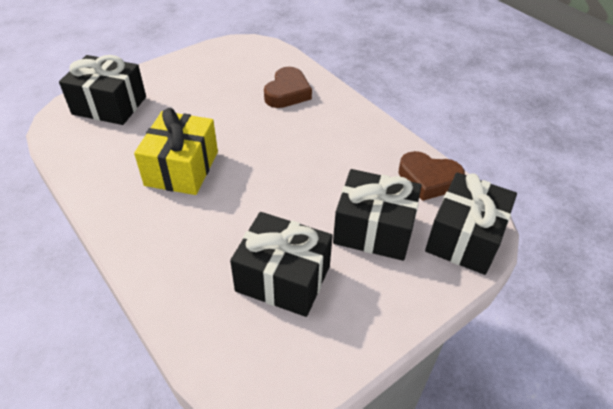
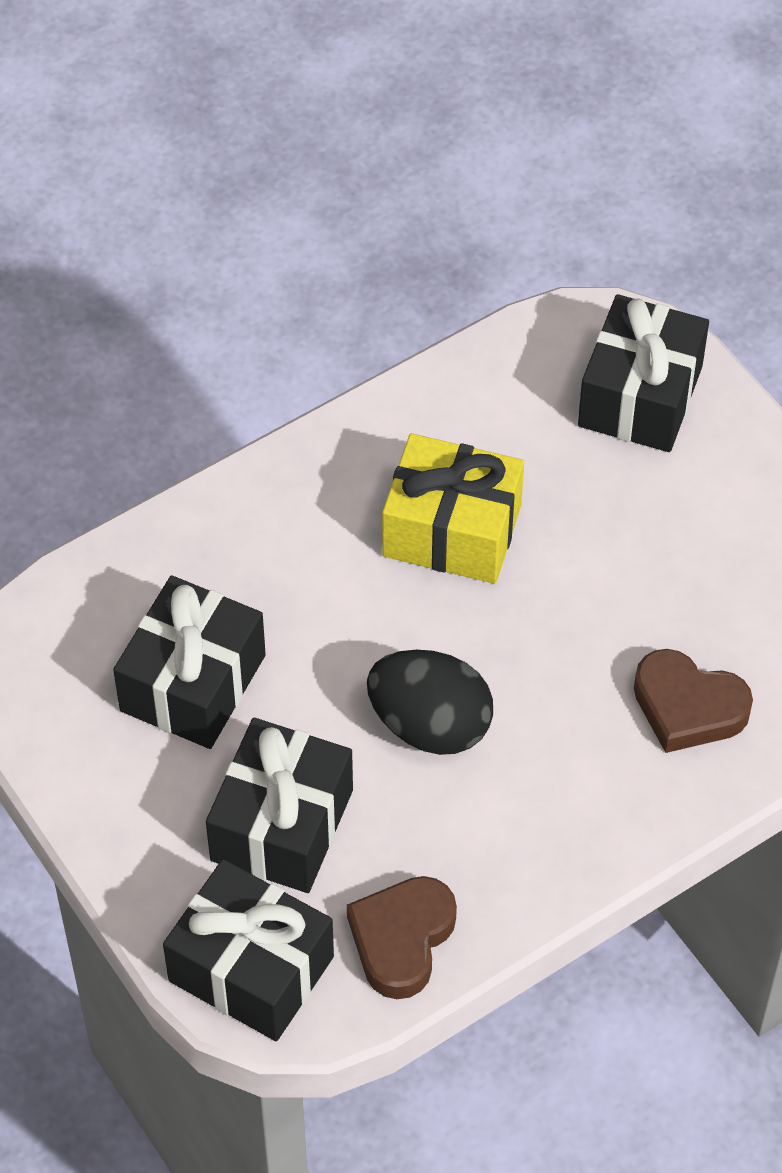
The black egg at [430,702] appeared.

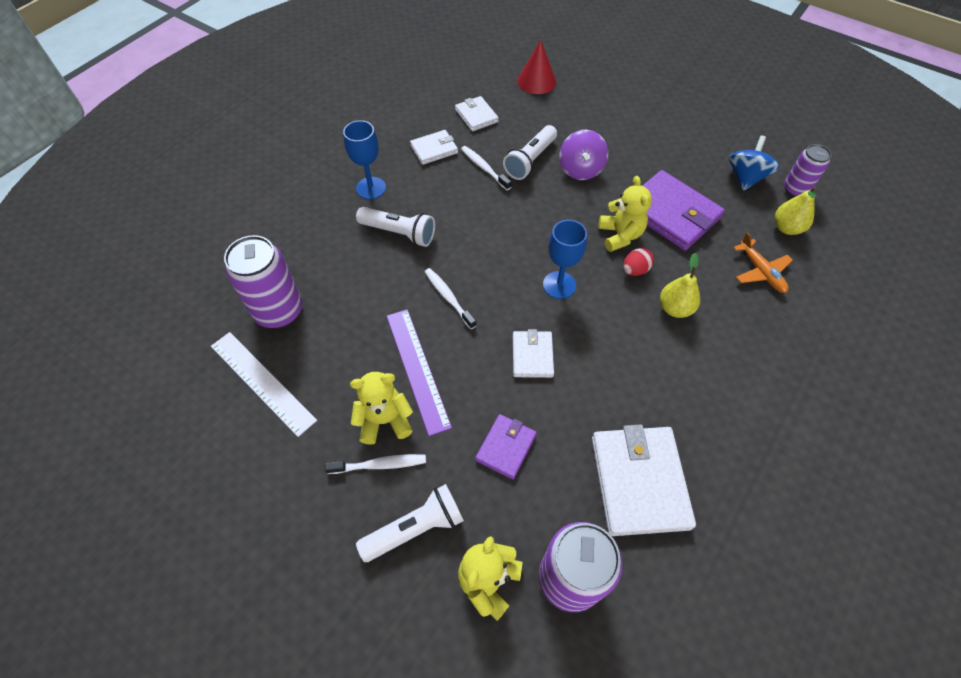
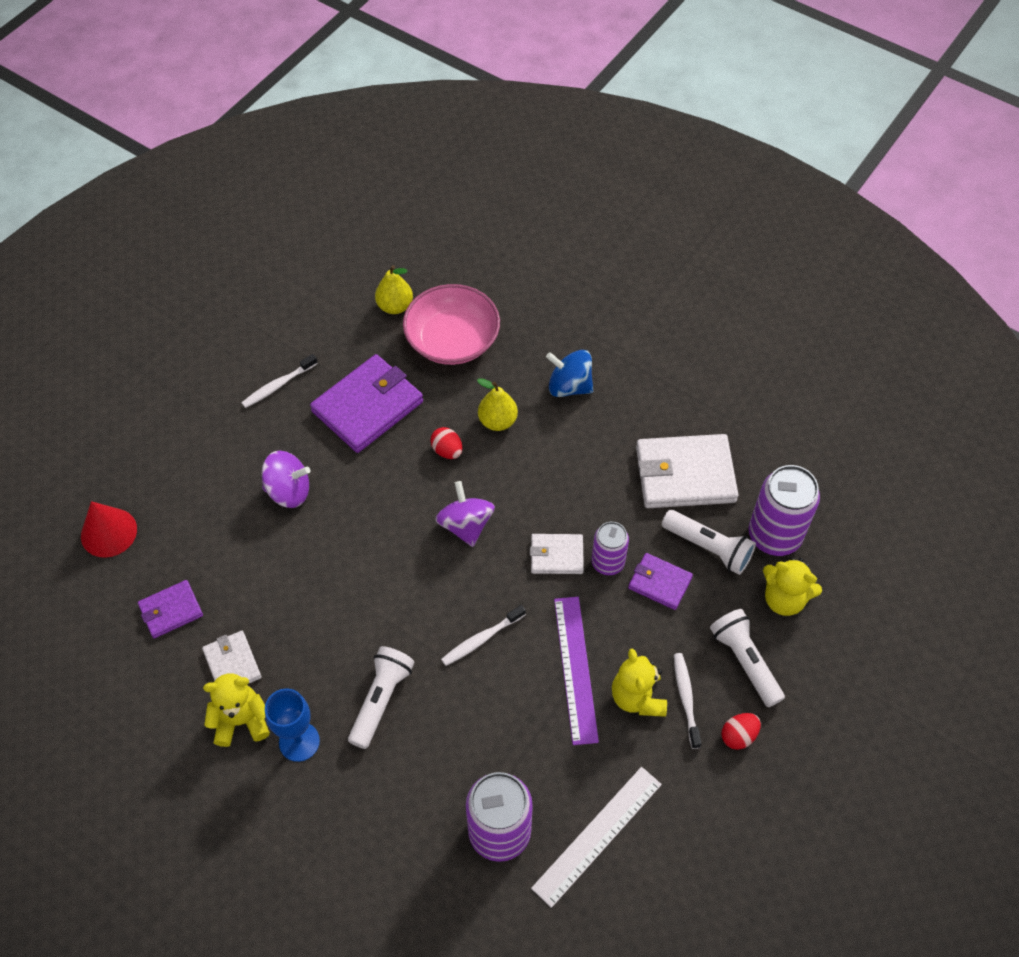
The white wallet at [477,113] became the purple wallet at [170,609]. The white flashlight moved from [530,152] to [709,542]. The blue spinning top moved from [754,163] to [569,373]. The purple can moved from [808,170] to [610,548]. The white toothbrush moved from [486,168] to [279,381]. The yellow teddy bear moved from [625,214] to [236,710]. The blue goblet at [565,259] was replaced by the purple spinning top at [465,514]. The orange plane at [763,262] was replaced by the pink bowl at [451,324]. The purple ruler at [419,372] turned 75 degrees counterclockwise. The red egg at [741,731] appeared.

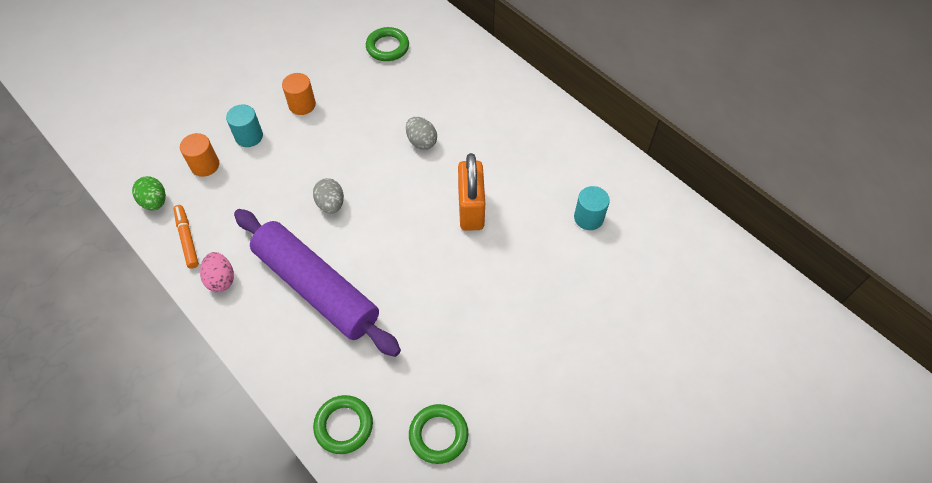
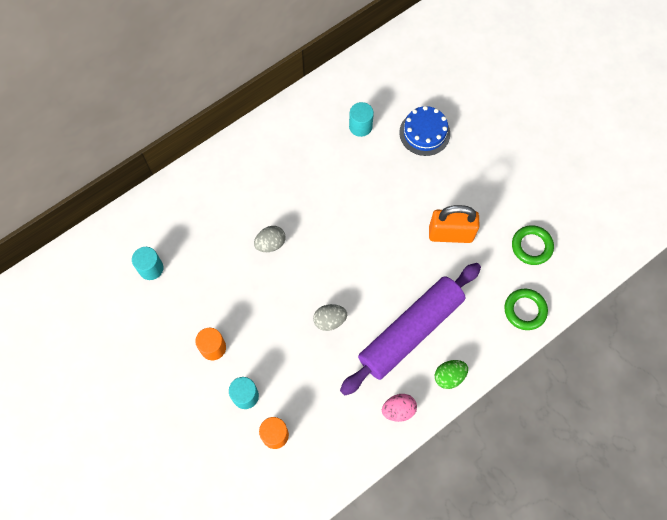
The green ring at [387,44] was replaced by the turquoise cylinder at [147,263]. The orange padlock moved from [471,192] to [454,224]. The green egg moved from [149,193] to [451,374]. The orange marker at [186,237] disappeared. The blue cake at [424,131] appeared.

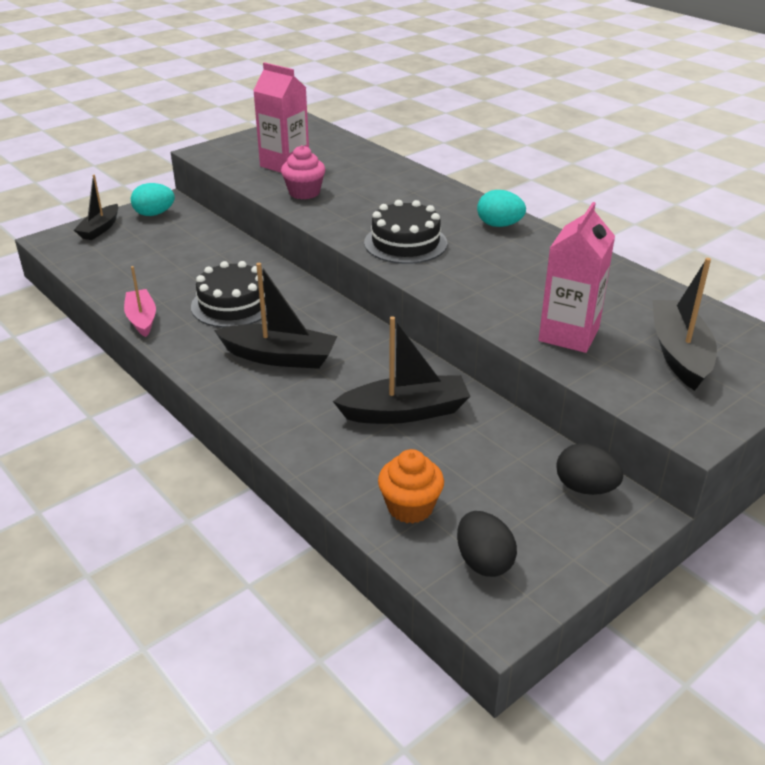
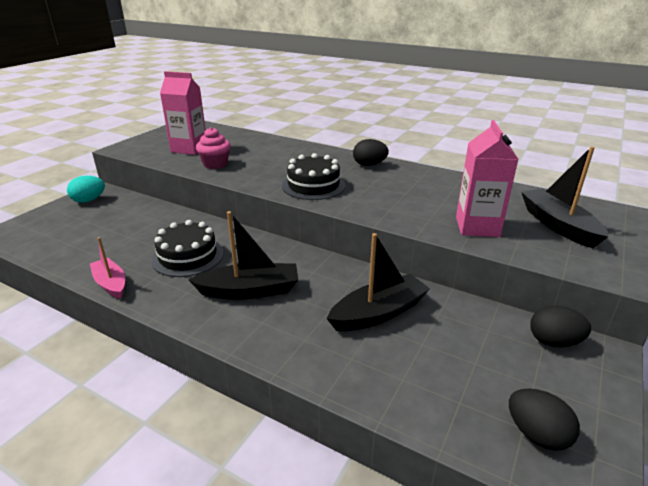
The black boat at [96,207] disappeared. The turquoise egg at [501,208] became the black egg at [371,152]. The orange cupcake at [411,486] disappeared.

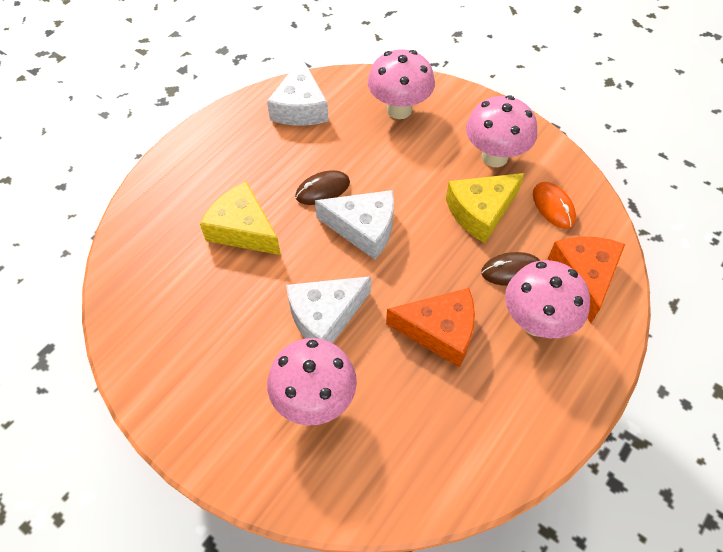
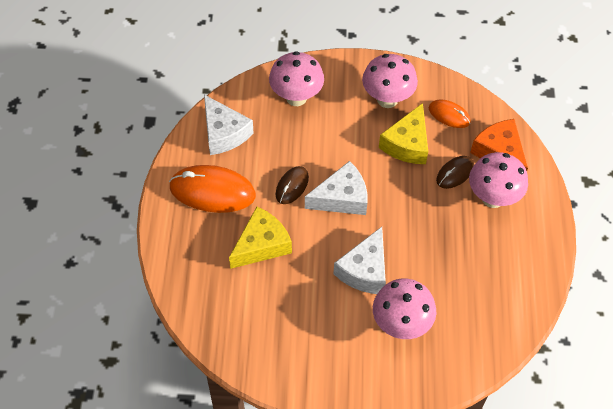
The yellow cheese at [240,218] turned 135 degrees clockwise. The orange cheese at [430,327] disappeared. The orange mouse at [212,189] appeared.

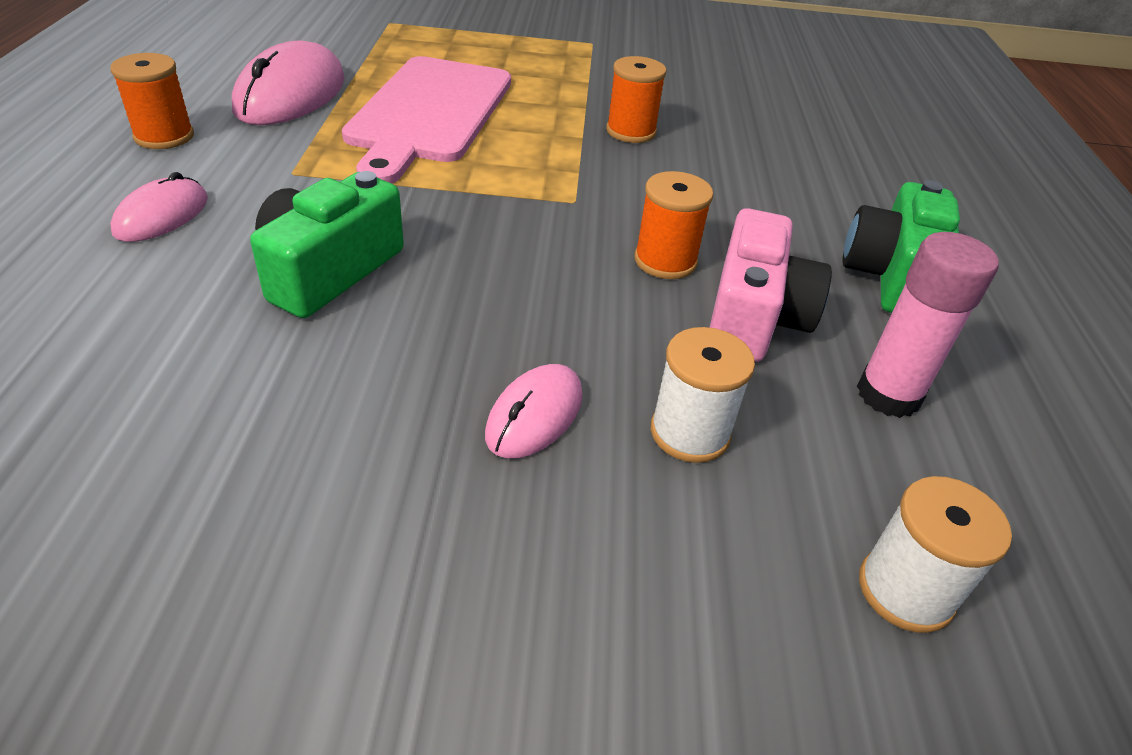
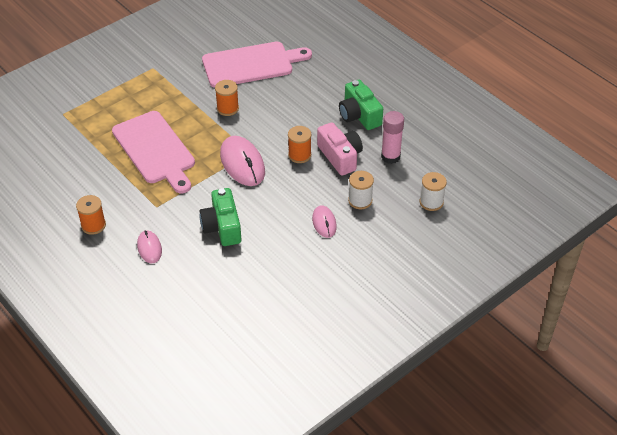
The pink mouse moved from [288,82] to [242,161]. The pink cutting board at [257,65] appeared.

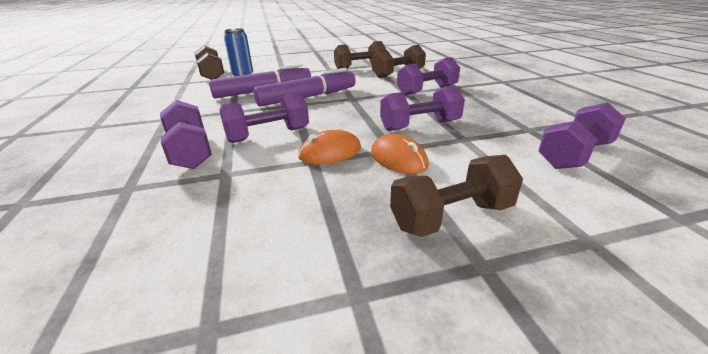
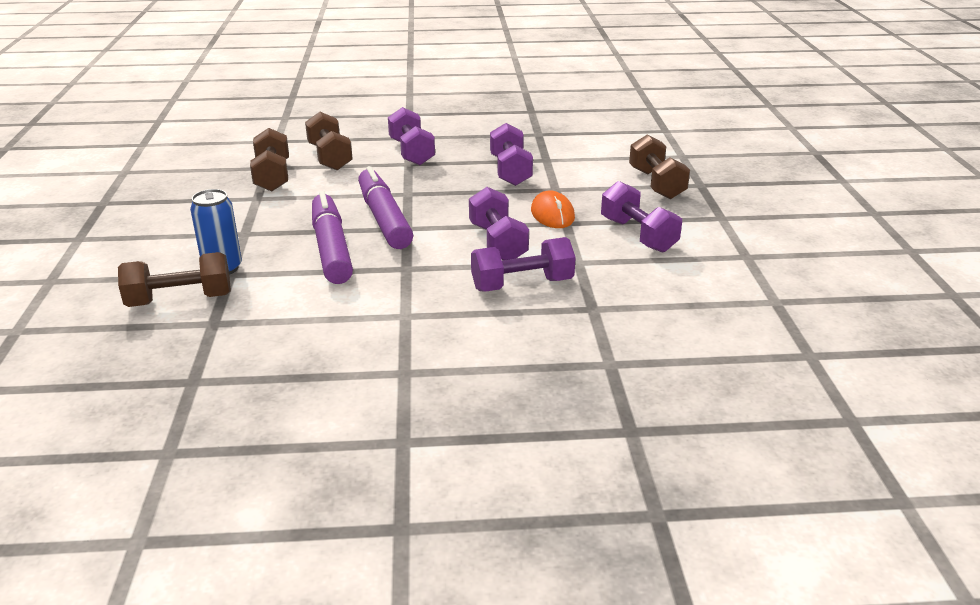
The purple dumbbell moved from [582,135] to [641,217]. The orange mouse at [400,154] disappeared.

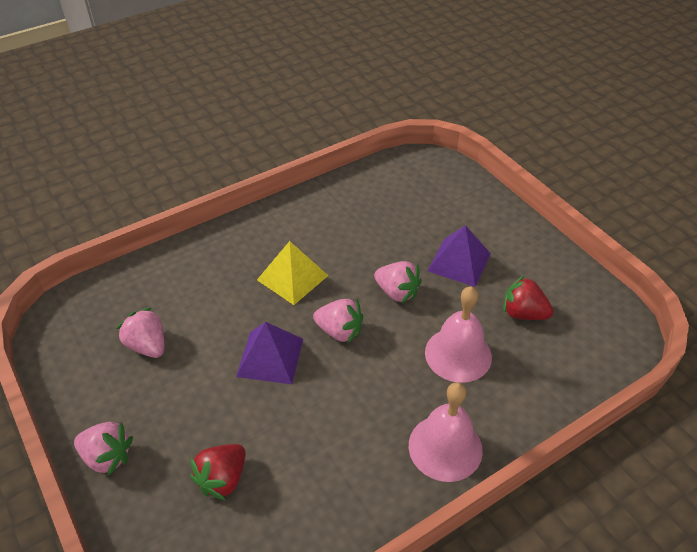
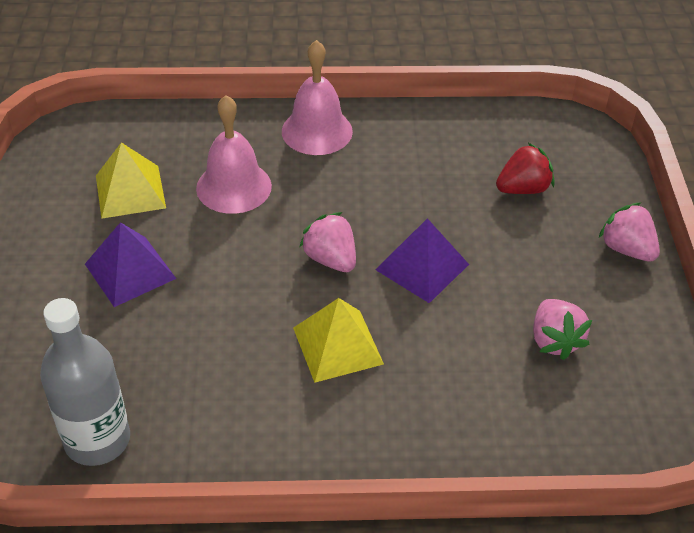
The pink strawberry at [398,282] disappeared. The red strawberry at [528,297] was replaced by the yellow pyramid at [131,180]. The grey bottle at [85,382] appeared.

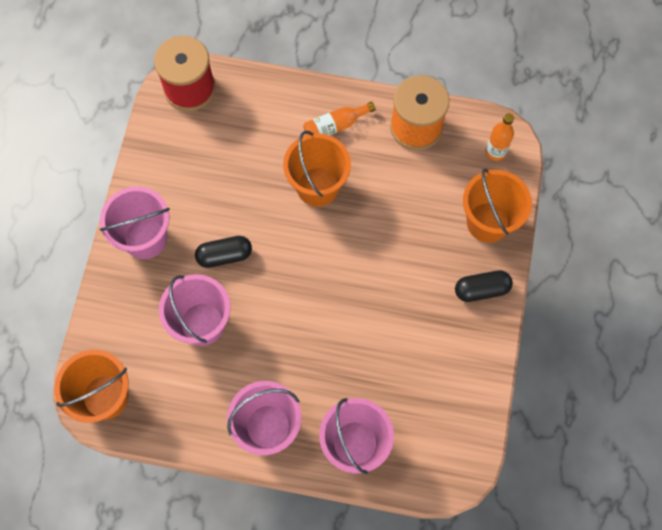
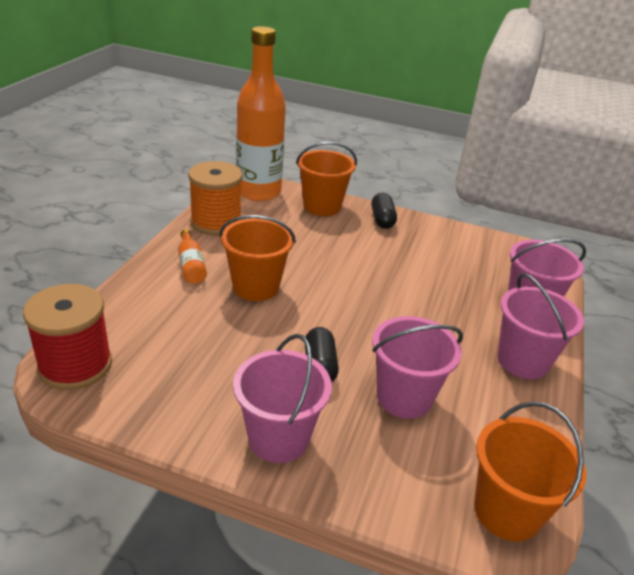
The orange bottle at [500,137] changed to 2.43 times the size.

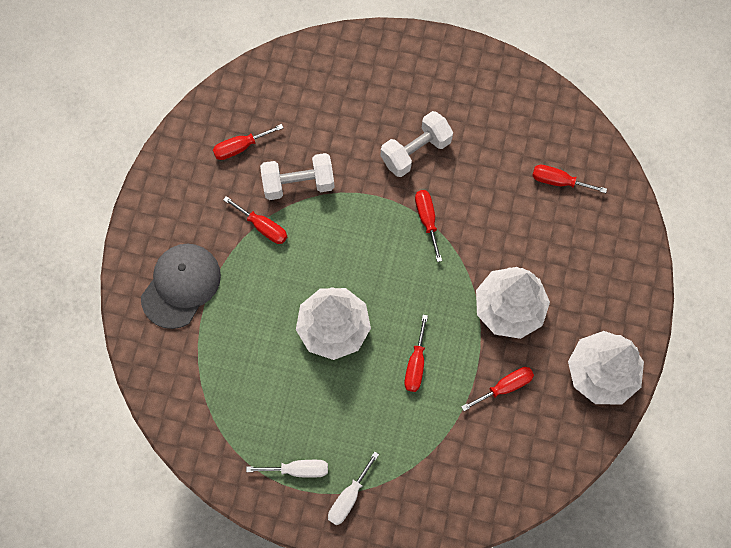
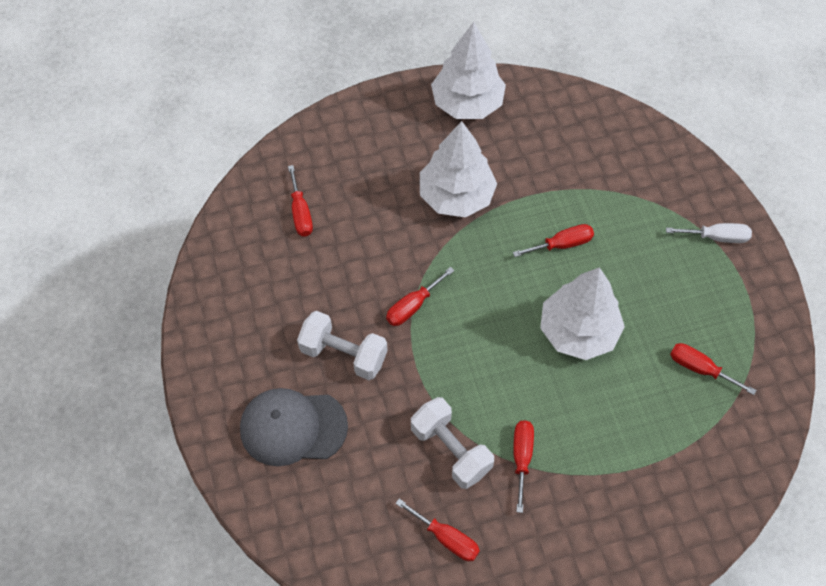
The grey cap moved from [181,286] to [294,427]. The red screwdriver moved from [497,389] to [713,369]. The white screwdriver at [287,469] disappeared.

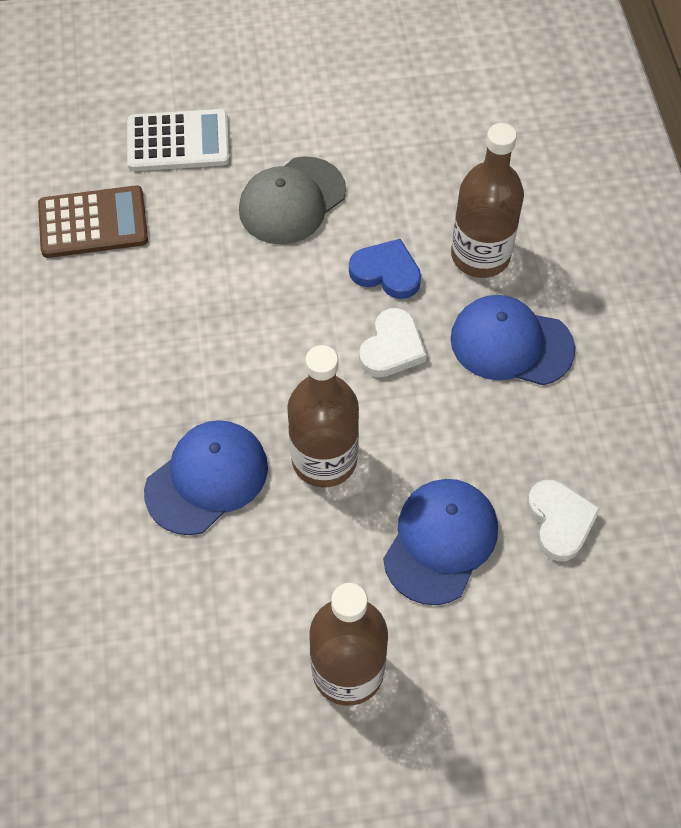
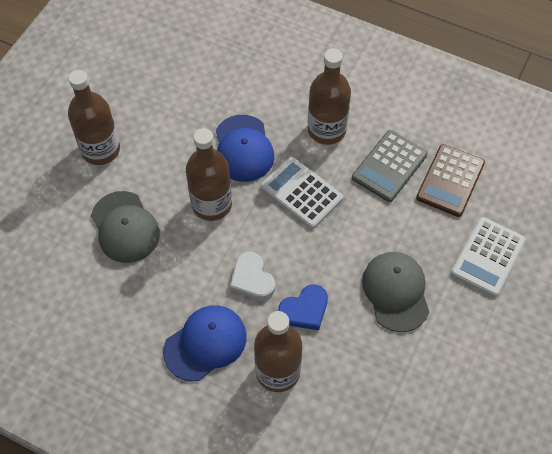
The blue cap at [440,542] became the grey cap at [125,227]. The white heart at [564,520] disappeared. The brown bottle at [329,96] appeared. The grey calculator at [390,166] appeared. The white calculator at [302,193] appeared.

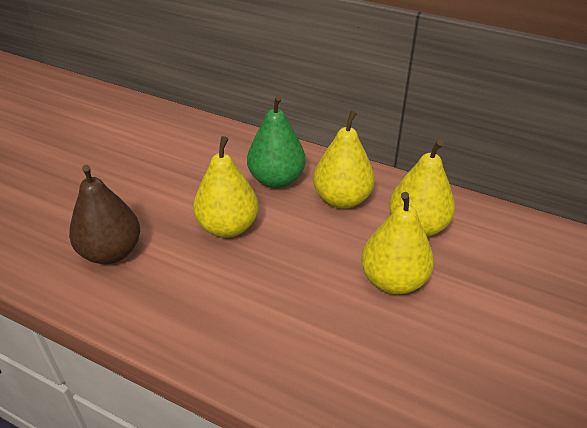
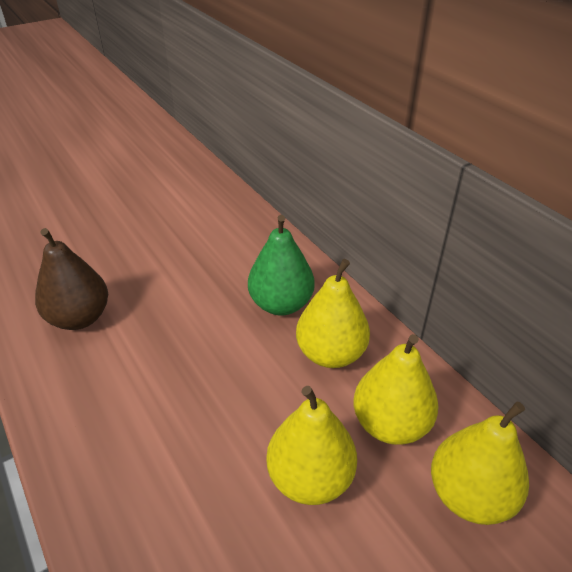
The yellow pear moved from [225,187] to [480,463].

